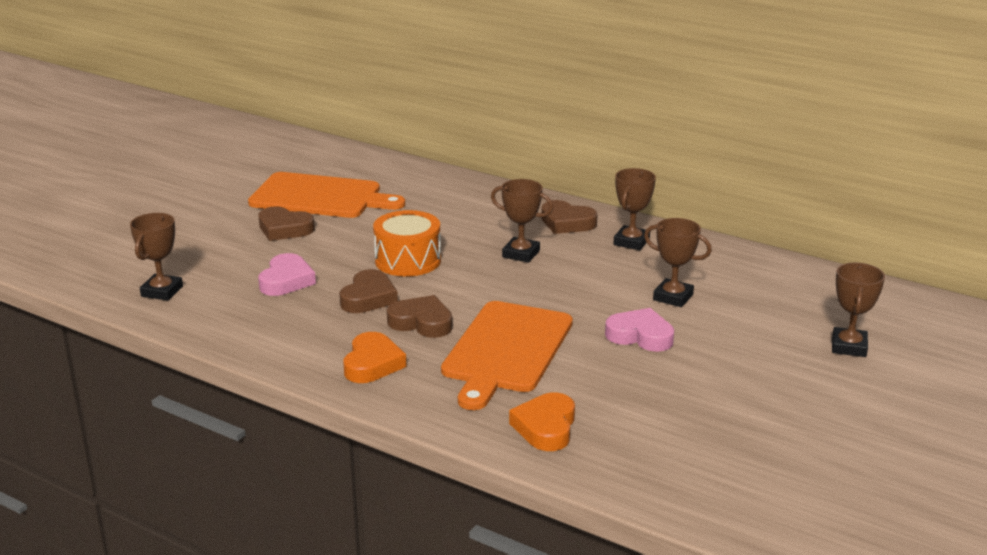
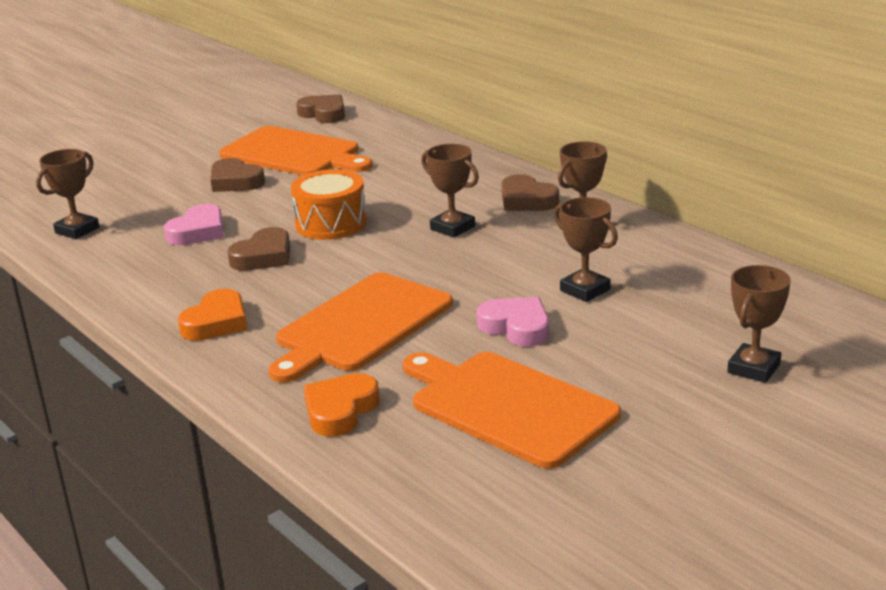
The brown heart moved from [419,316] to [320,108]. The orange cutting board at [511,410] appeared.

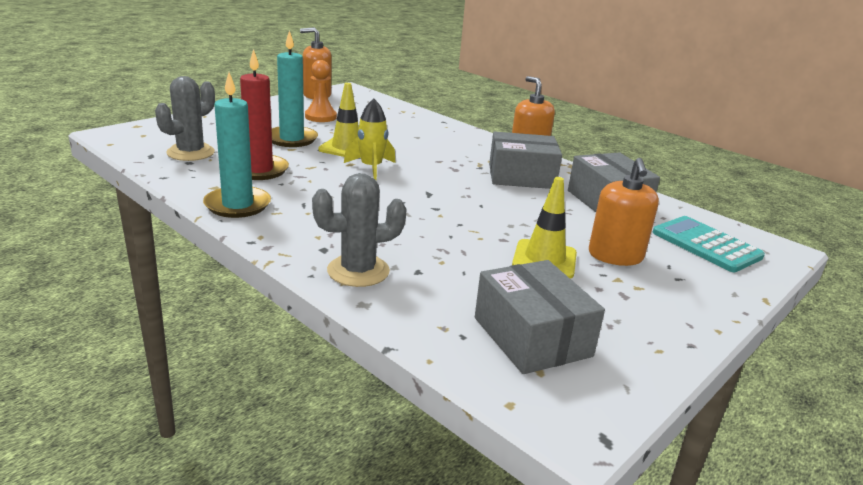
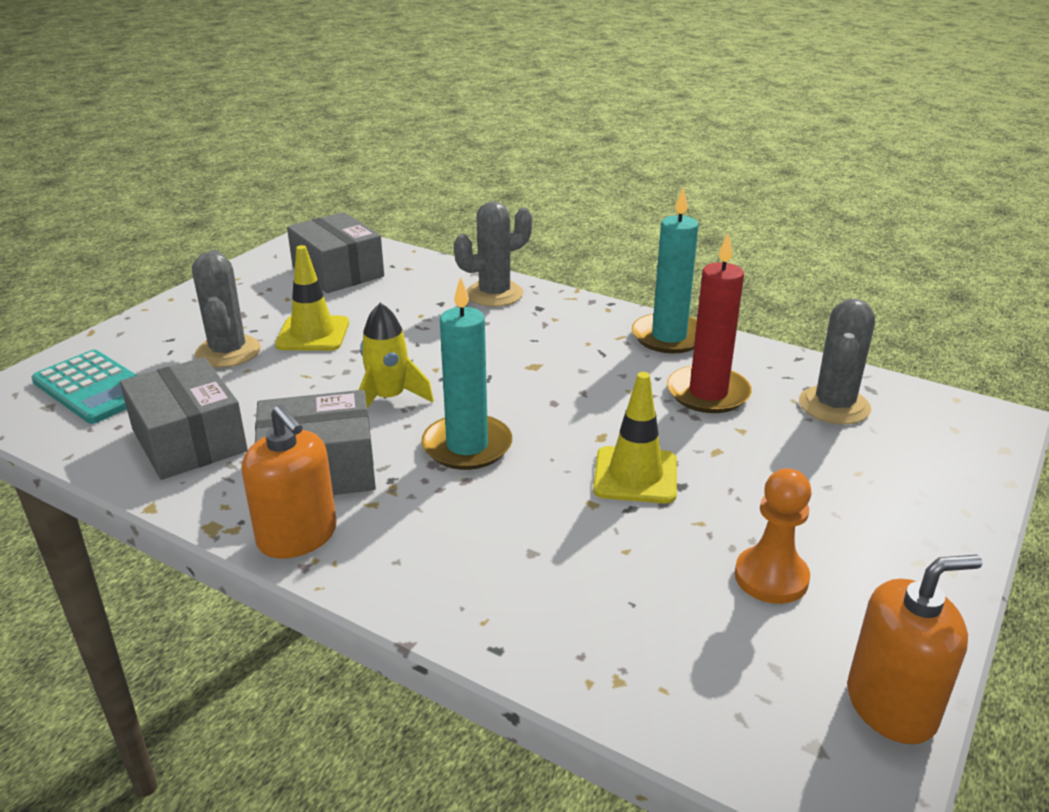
The turquoise candle moved from [295,88] to [466,373]. The yellow rocket moved from [369,139] to [396,355]. The orange soap dispenser at [624,212] was replaced by the grey cactus at [226,308].

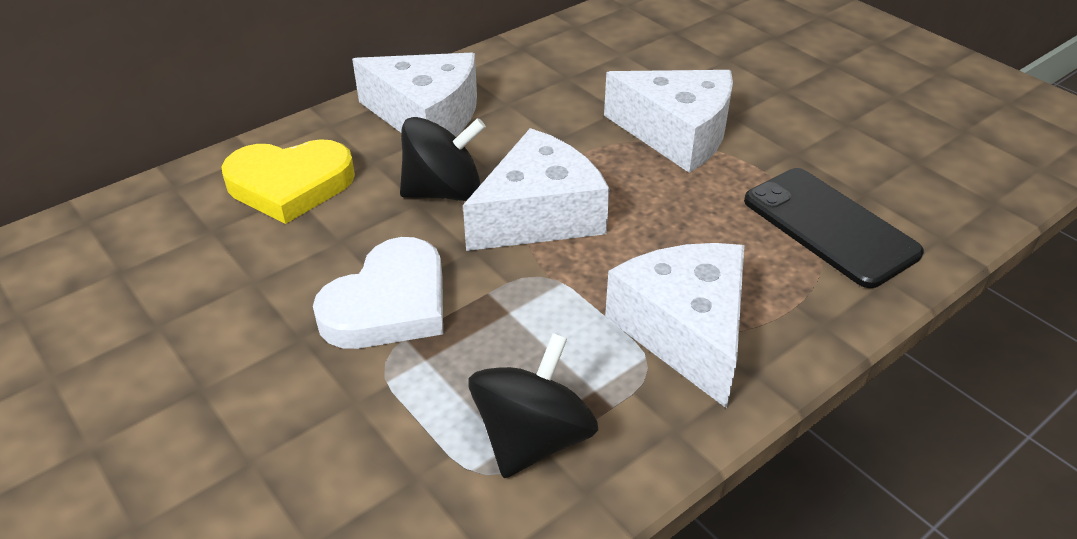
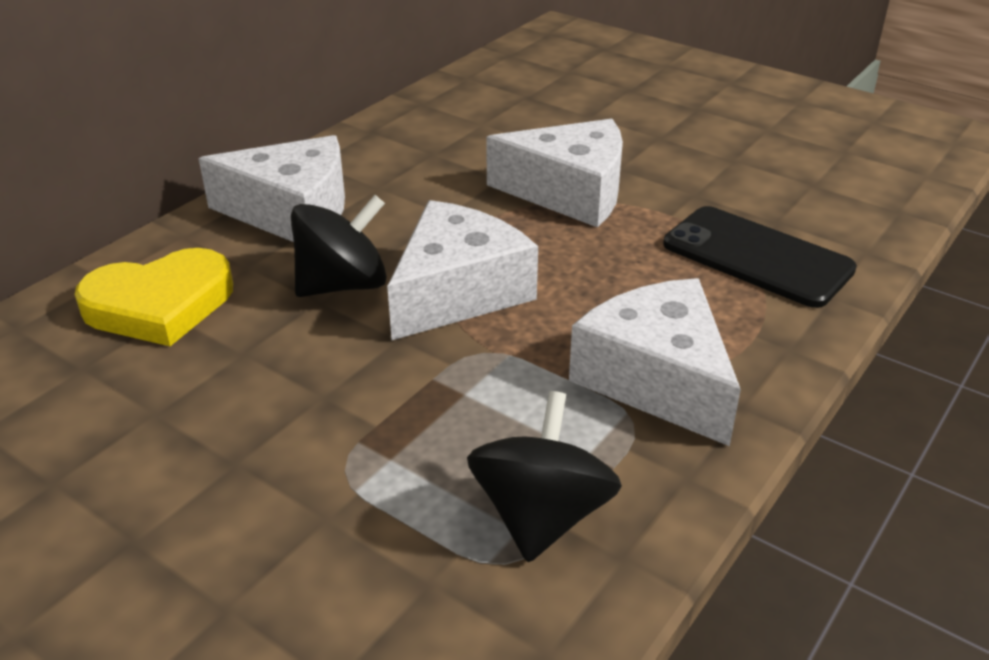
The white heart at [378,293] disappeared.

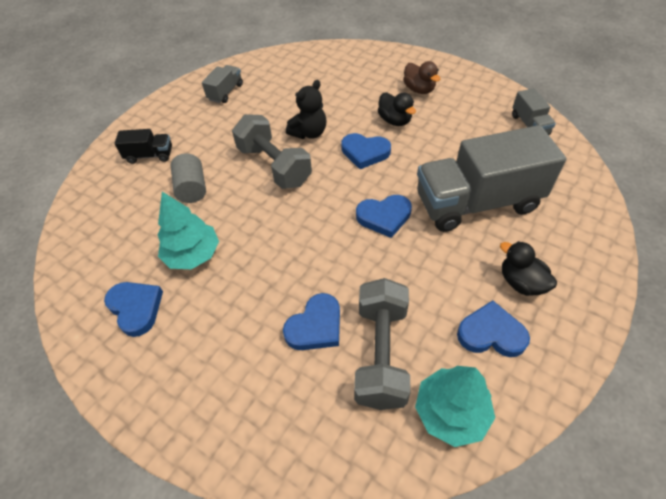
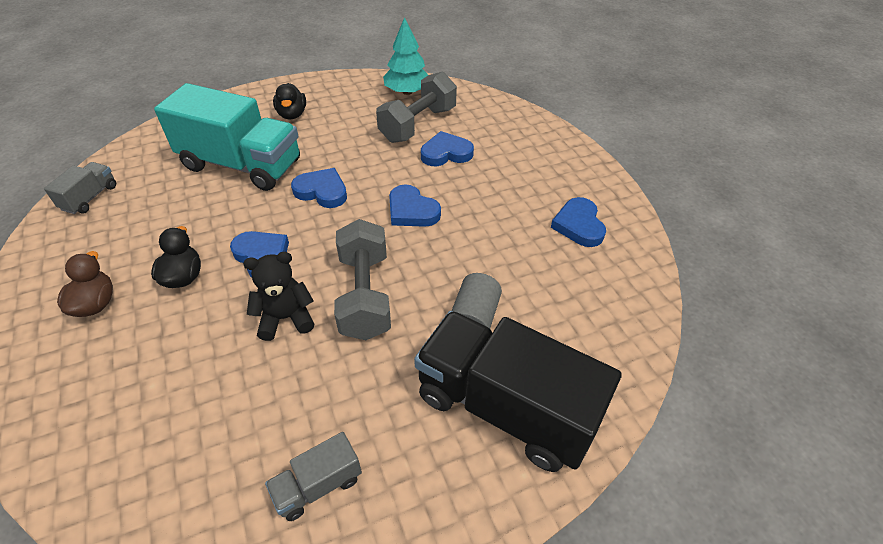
The grey truck at [492,178] became the turquoise truck at [227,137]. The black truck at [143,146] changed to 2.25 times the size. The turquoise tree at [188,230] disappeared. The blue heart moved from [493,328] to [415,205].

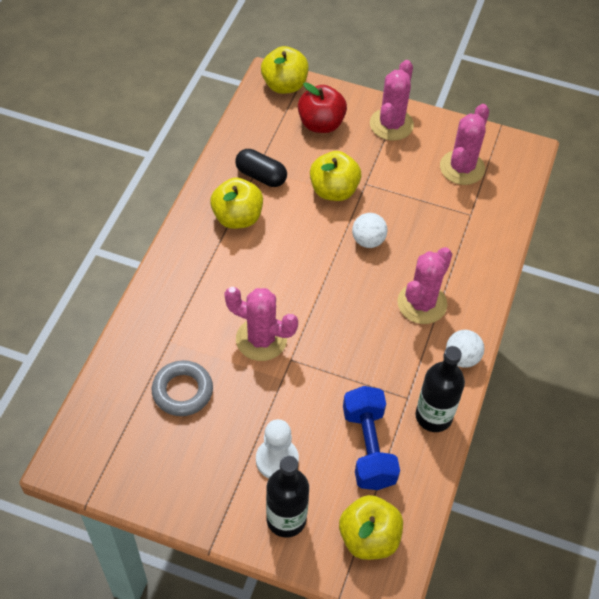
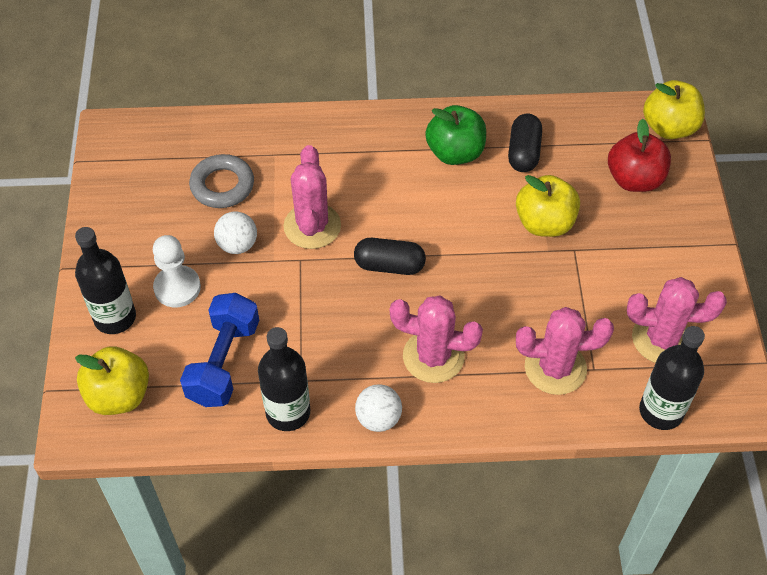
The pink cactus moved from [392,100] to [565,351]. The yellow apple at [236,203] became the green apple at [455,135]. The white ball moved from [370,230] to [235,232]. The blue dumbbell at [371,438] turned 45 degrees counterclockwise. The black capsule at [390,256] appeared. The black bottle at [672,378] appeared.

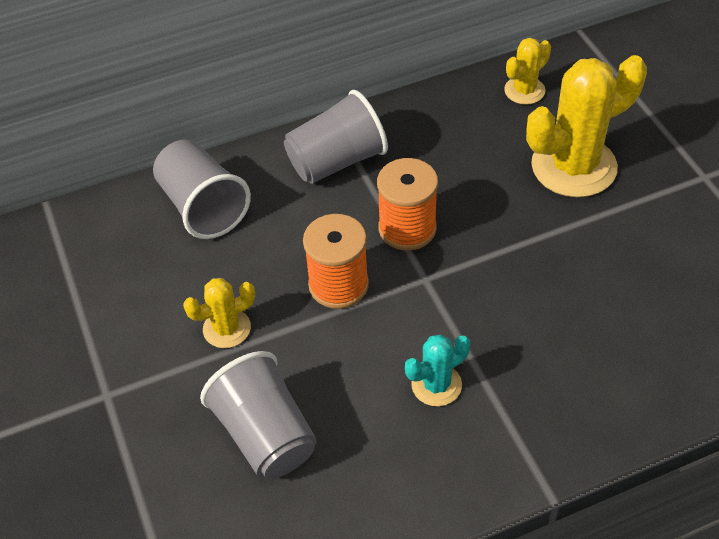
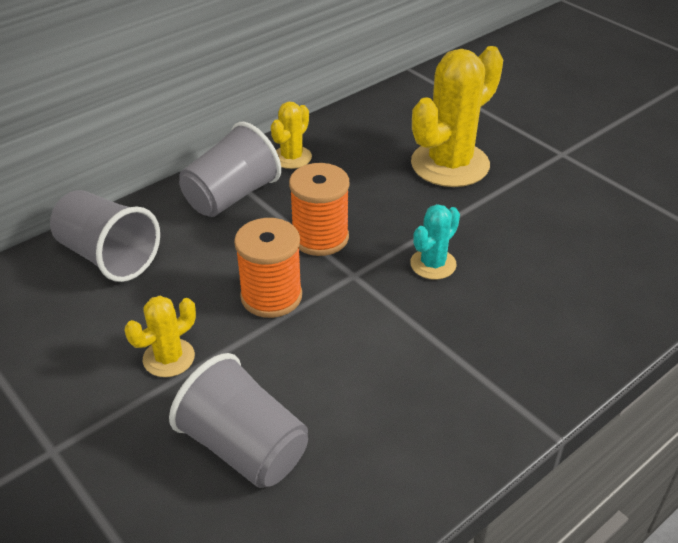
The yellow cactus moved from [527,71] to [291,135]. The turquoise cactus moved from [437,370] to [435,242].

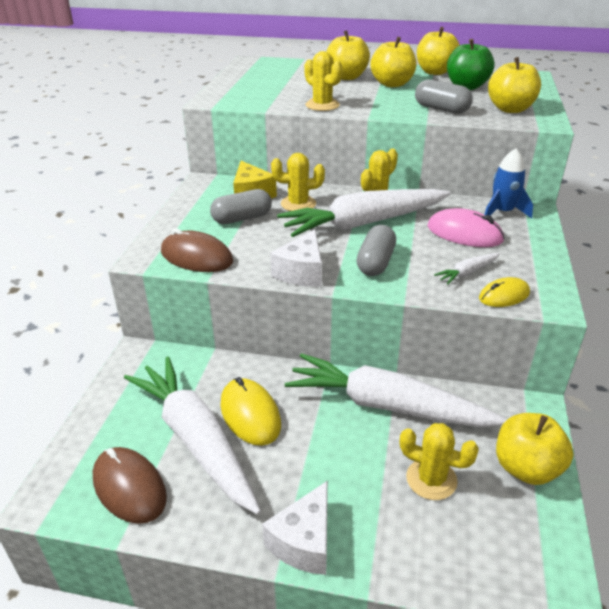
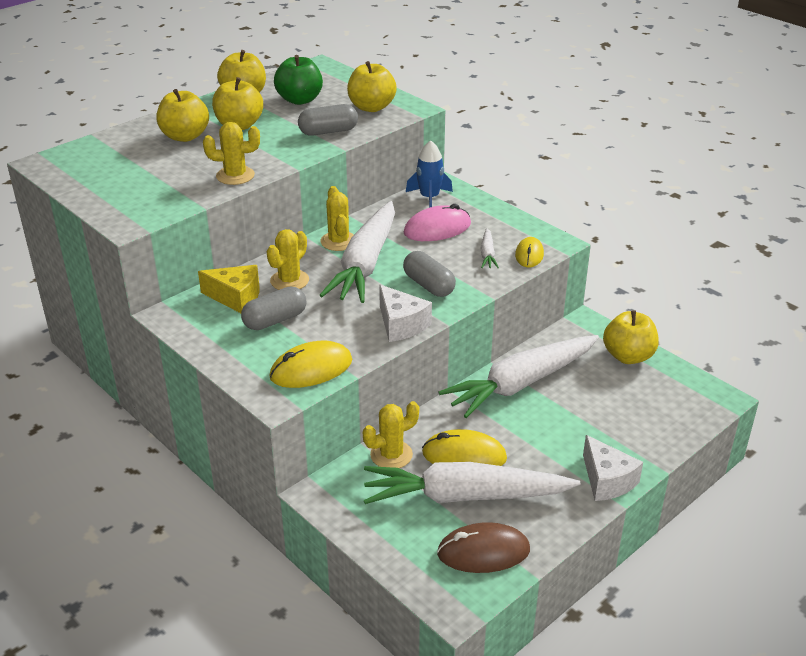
The grey capsule at [241,206] turned 45 degrees clockwise. The brown mouse at [197,250] became the yellow mouse at [310,364]. The yellow cactus moved from [439,461] to [391,434].

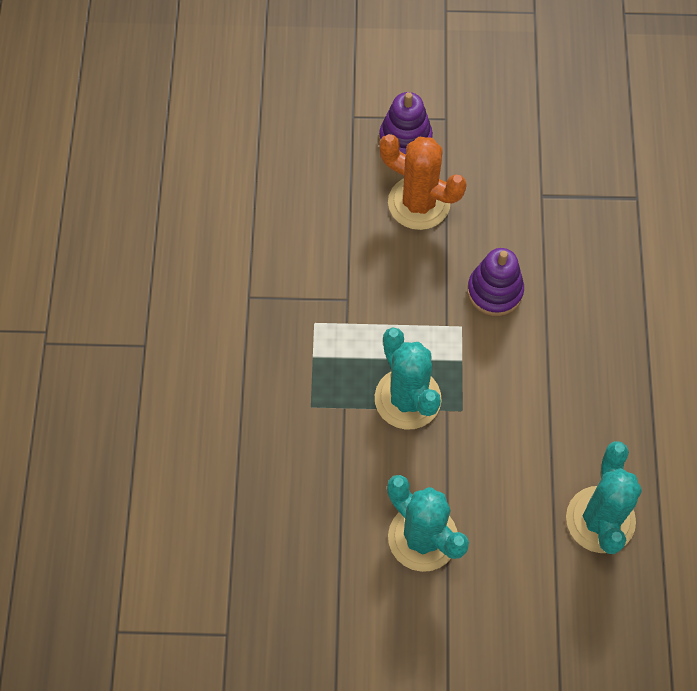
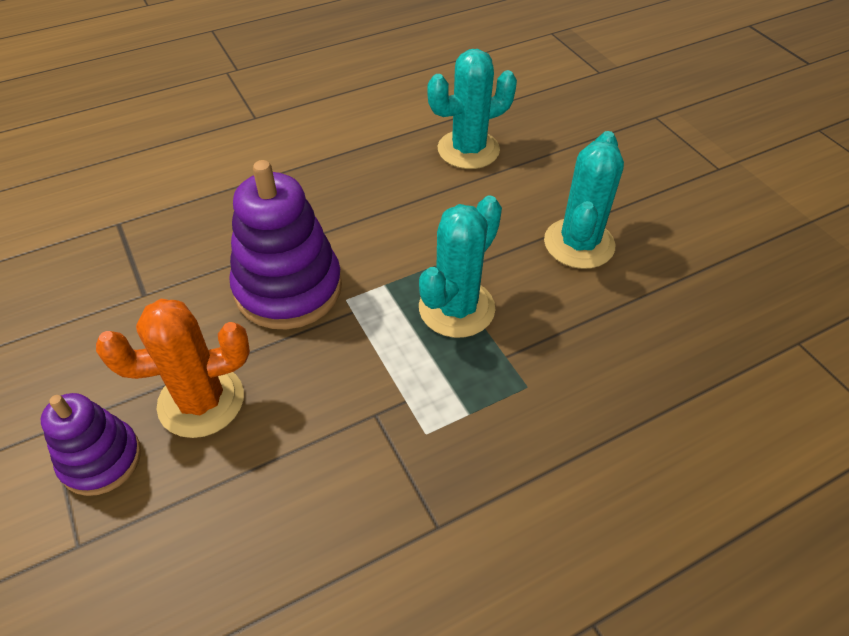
The orange cactus at [423,182] turned 75 degrees clockwise. The purple stacking toy at [495,282] changed to 1.65 times the size.

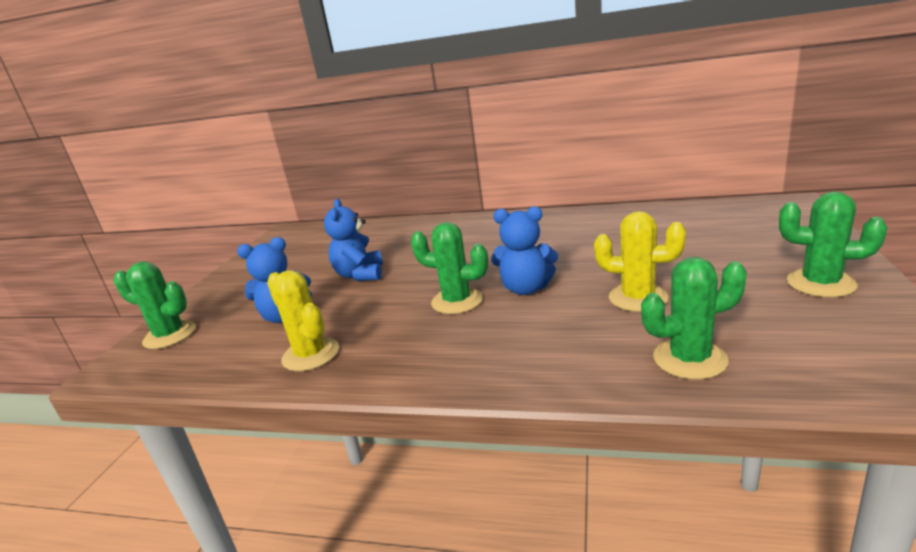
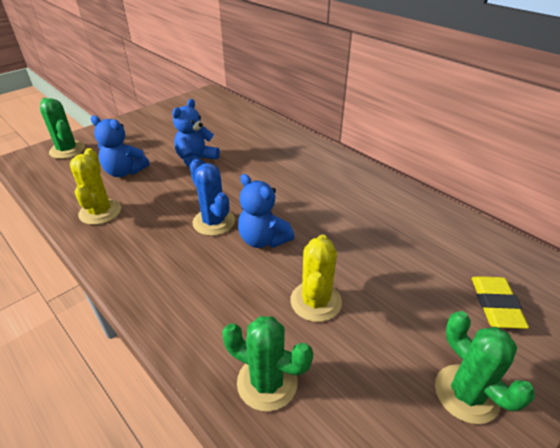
The yellow cactus at [640,261] turned 45 degrees clockwise. The green cactus at [449,268] became the blue cactus at [212,197]. The yellow eraser at [500,302] appeared.

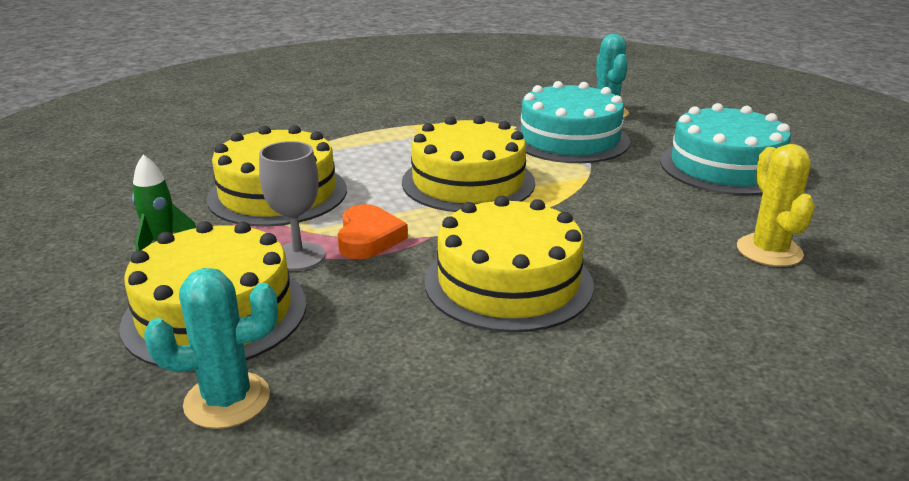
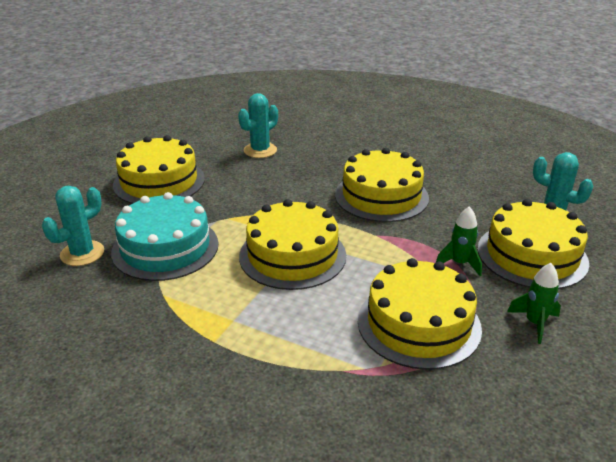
The turquoise cake at [725,149] became the yellow cake at [159,169]. The grey goblet at [292,206] was replaced by the green rocket at [459,241]. The yellow cactus at [776,205] became the turquoise cactus at [258,125]. The orange heart at [372,231] disappeared.

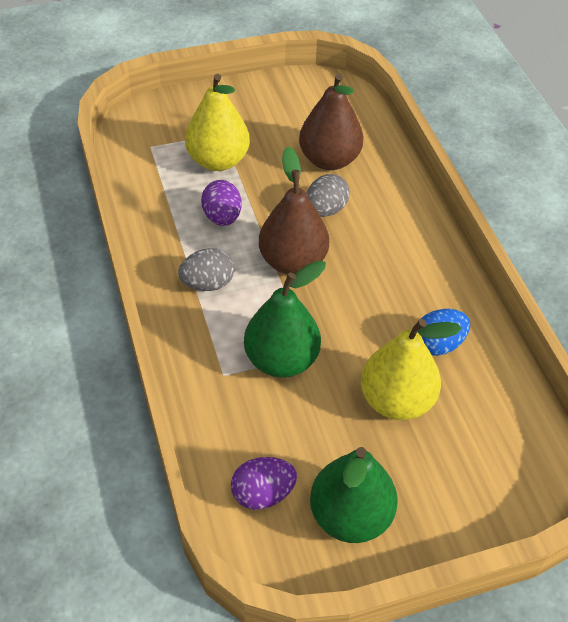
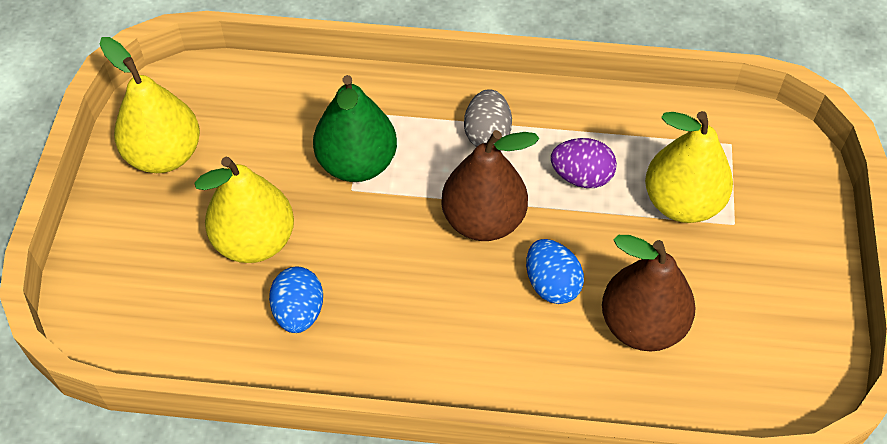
The grey egg at [328,195] became the blue egg at [555,271]. The green pear at [354,495] became the yellow pear at [150,105]. The purple egg at [264,483] disappeared.

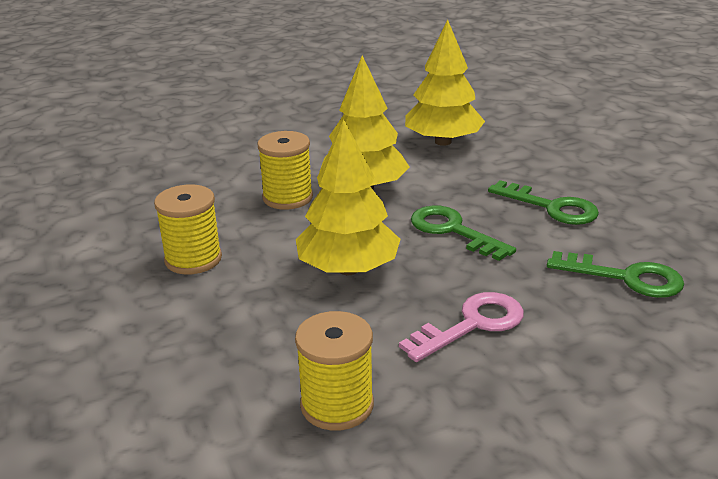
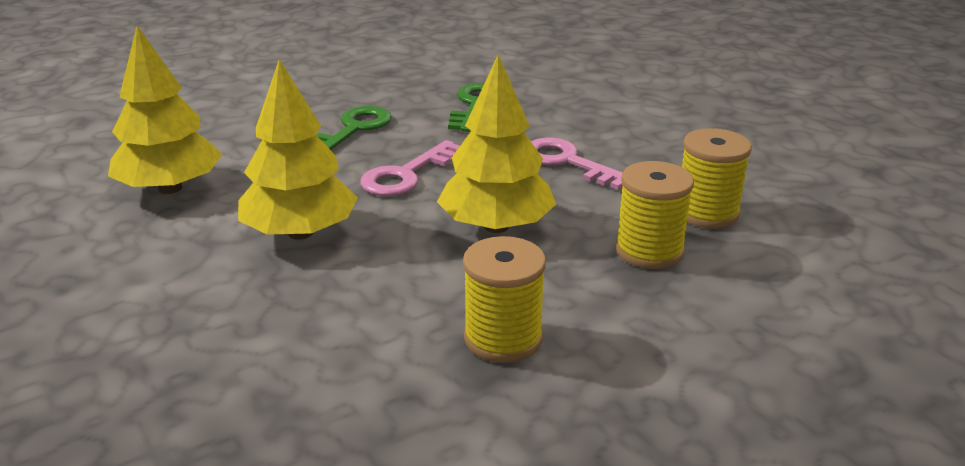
The yellow spool moved from [285,170] to [654,215]. The green key at [463,233] became the pink key at [410,168].

